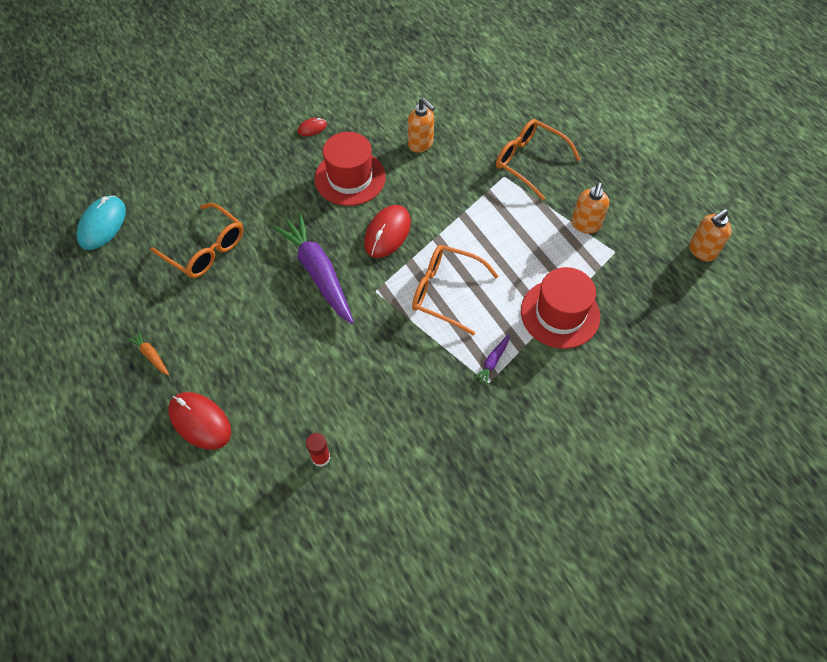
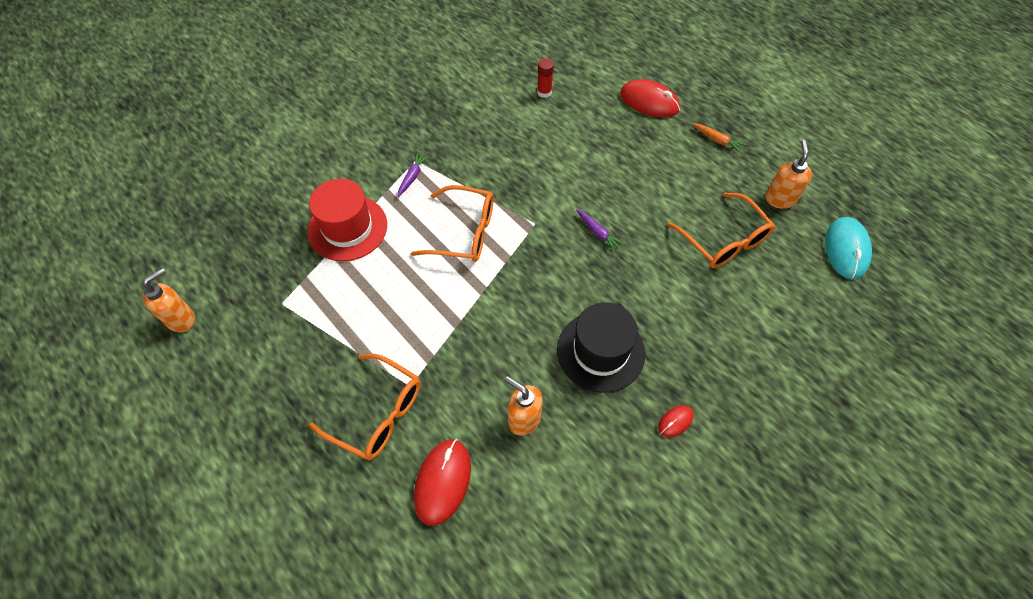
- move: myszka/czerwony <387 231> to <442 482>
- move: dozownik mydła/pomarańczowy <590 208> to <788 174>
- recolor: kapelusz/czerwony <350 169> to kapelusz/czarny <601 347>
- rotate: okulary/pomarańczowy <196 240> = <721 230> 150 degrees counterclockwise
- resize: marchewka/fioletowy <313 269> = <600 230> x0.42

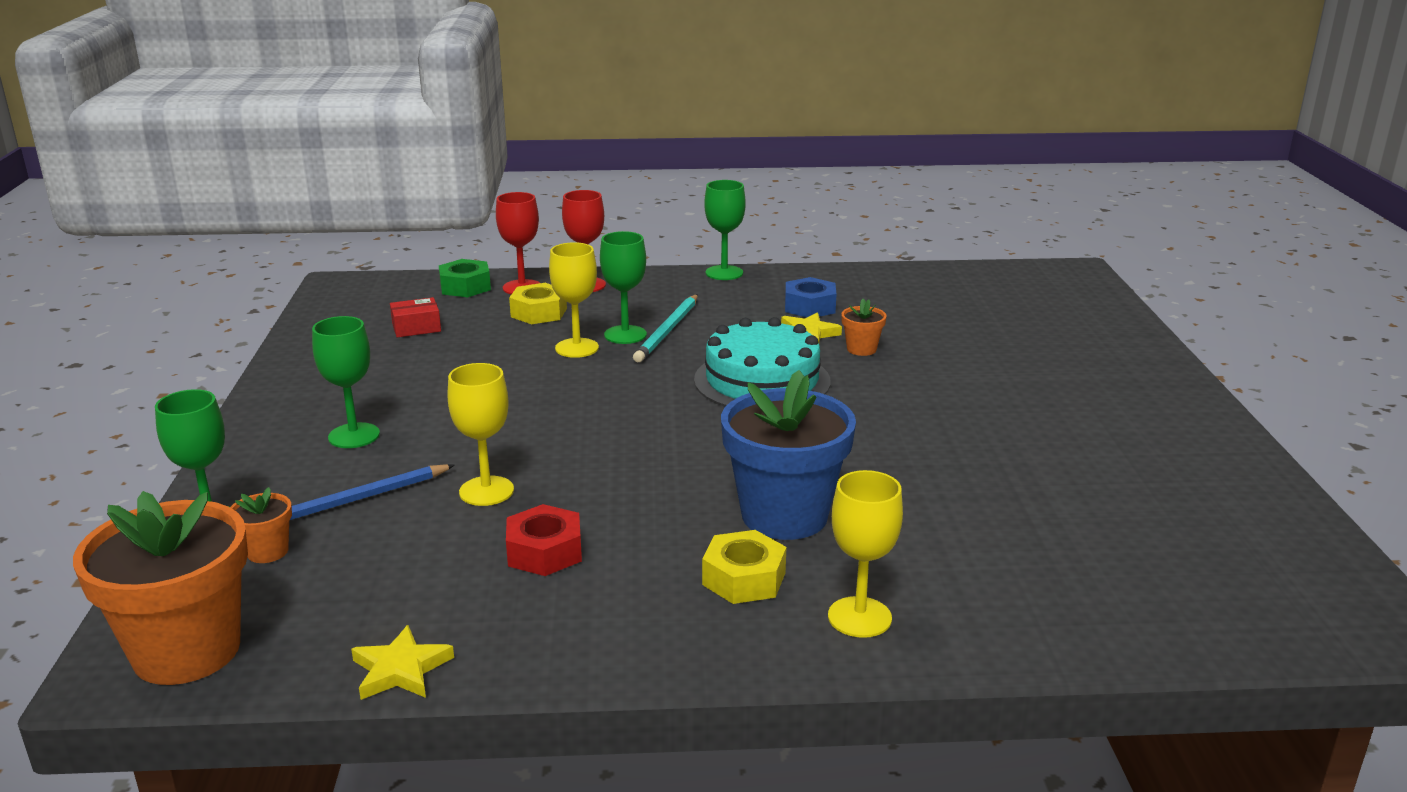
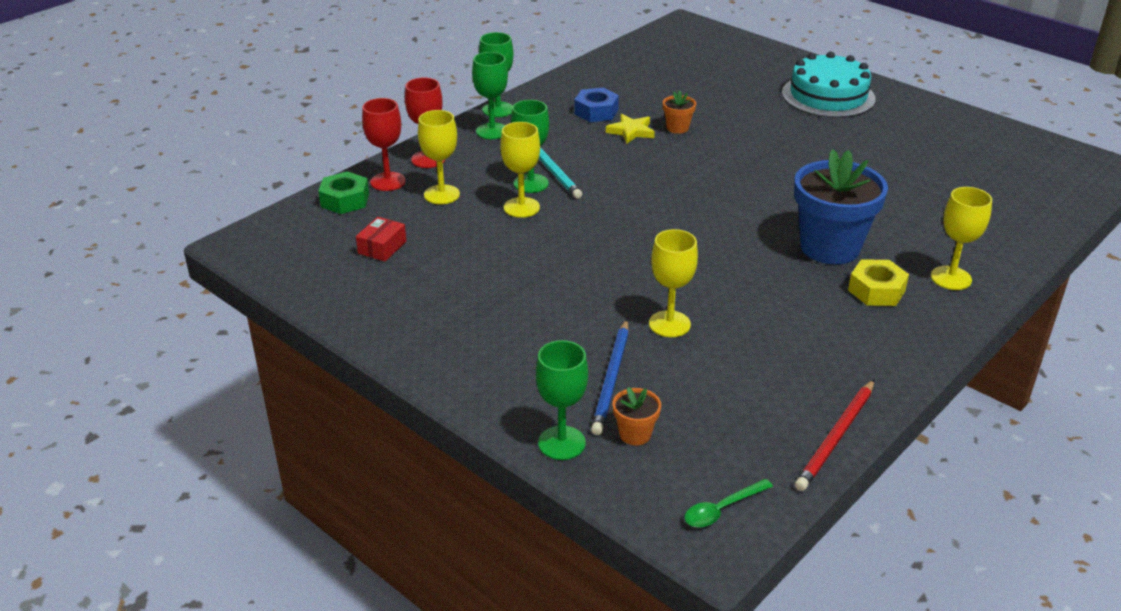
- delete: nakrętka/czerwony <544 540>
- move: kielich/zielony <346 382> to <490 95>
- move: tort/turkusowy <762 362> to <829 85>
- replace: doniczka/pomarańczowy <160 588> to łyżka/zielony <728 503>
- replace: gwiazda/żółty <402 662> to ołówek/czerwony <834 435>
- replace: nakrętka/żółty <538 303> to kielich/żółty <439 157>

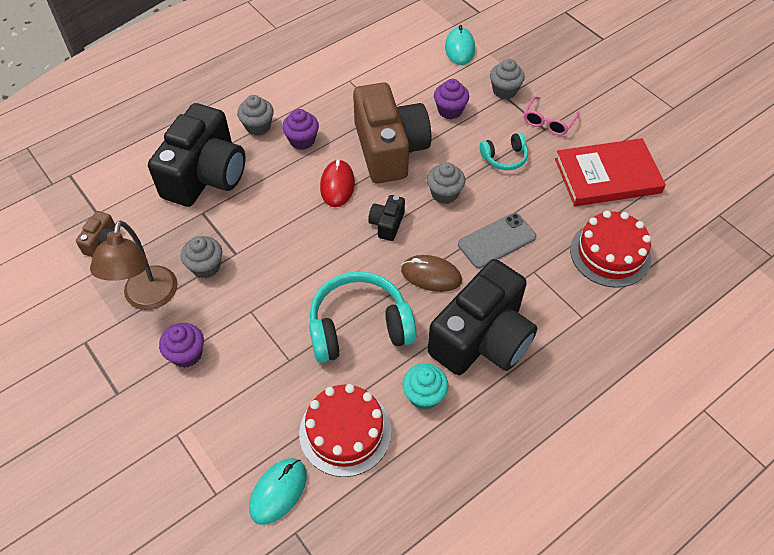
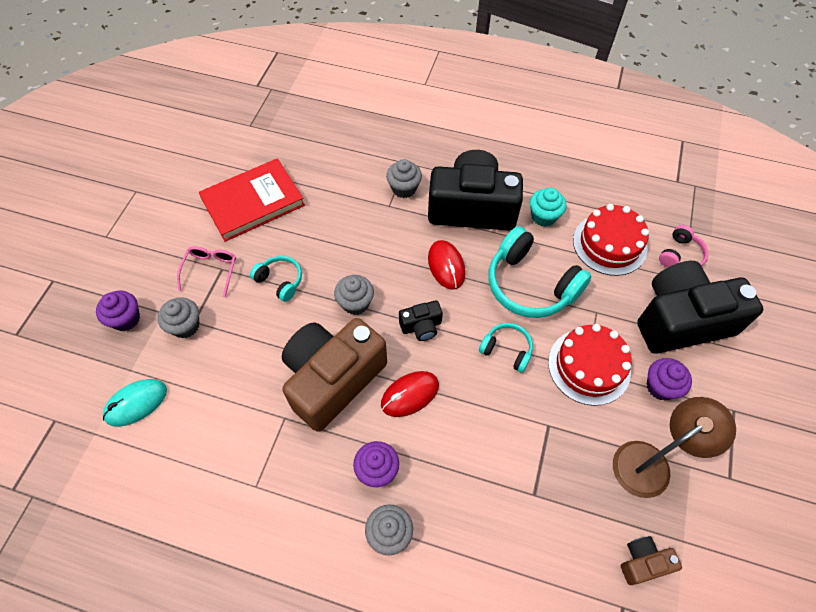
- delete: telefon/szary <497 240>
- insert: słuchawki/turkusowy <506 348>
- move: aparat fotograficzny/czarny <196 155> to <700 307>
- move: muffinka/szary <201 257> to <404 178>
- move: muffinka/fioletowy <451 99> to <118 310>
- move: tort/czerwony <610 249> to <590 365>
- replace: myszka/turkusowy <278 491> to słuchawki/różowy <684 246>
- recolor: myszka/brązowy <431 273> to myszka/czerwony <446 265>
- rotate: okulary/różowy <552 115> = <206 271> 75 degrees counterclockwise
- rotate: książka/czerwony <610 172> = <252 200> 75 degrees counterclockwise

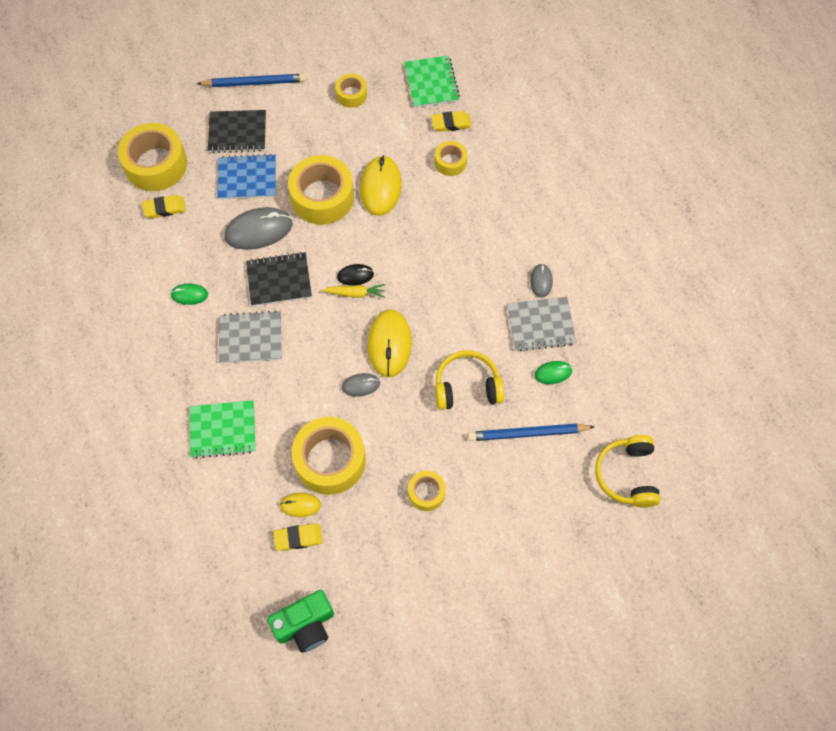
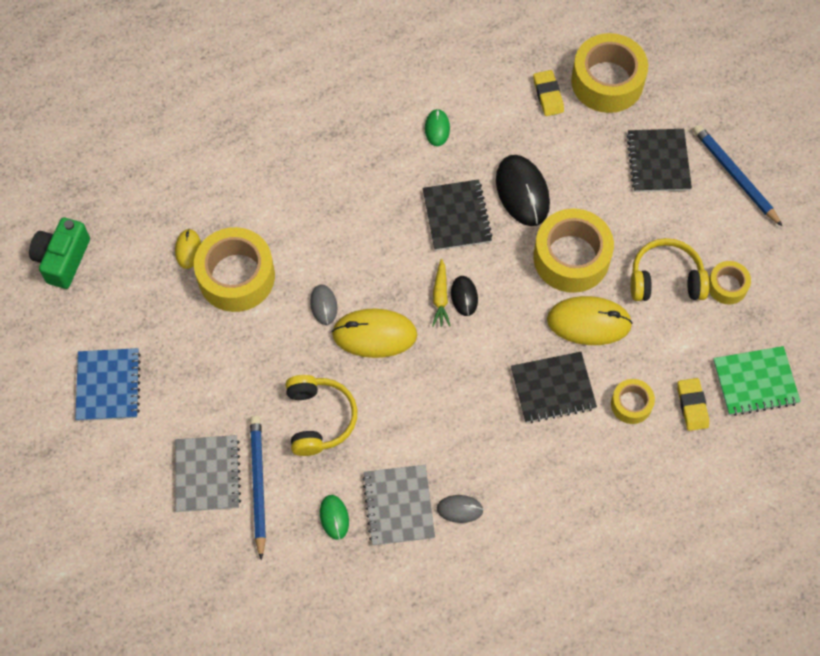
- delete: zeszyt/zielony <223 429>
- delete: gumka do mazania/żółty <298 537>
- delete: taśma klejąca/żółty <427 491>
- insert: zeszyt/czarny <554 387>
- move: zeszyt/niebieski <246 177> to <108 384>
- move: zeszyt/szary <250 337> to <208 473>
- move: słuchawki/żółty <627 471> to <669 269>
- recolor: myszka/szary <258 228> to myszka/czarny <523 190>
- rotate: ołówek/niebieski <251 80> = <737 175> 150 degrees clockwise
- rotate: aparat fotograficzny/zielony <300 621> = <59 253> 45 degrees clockwise

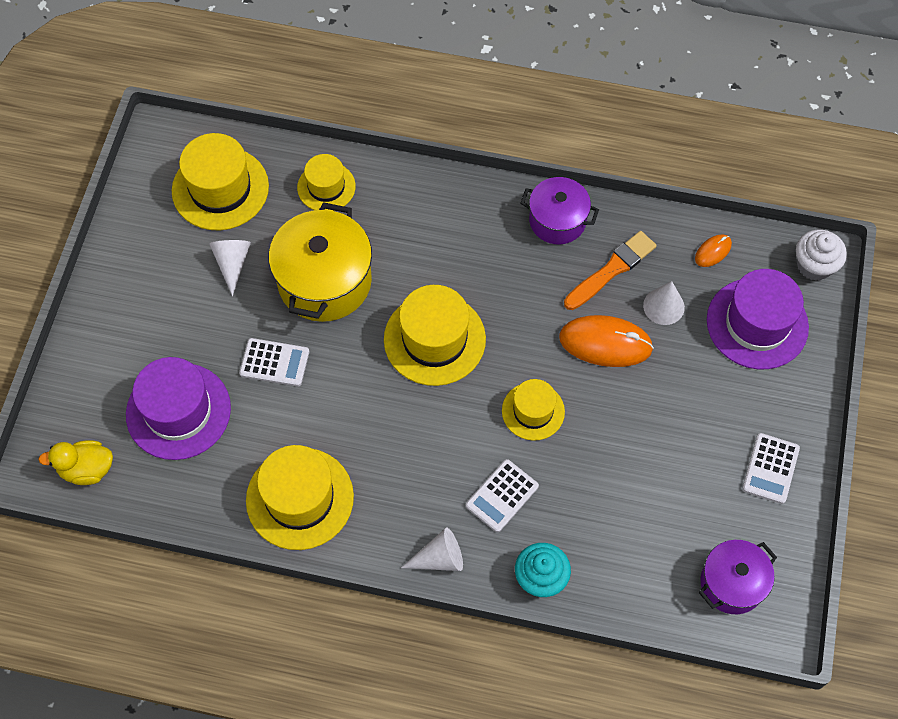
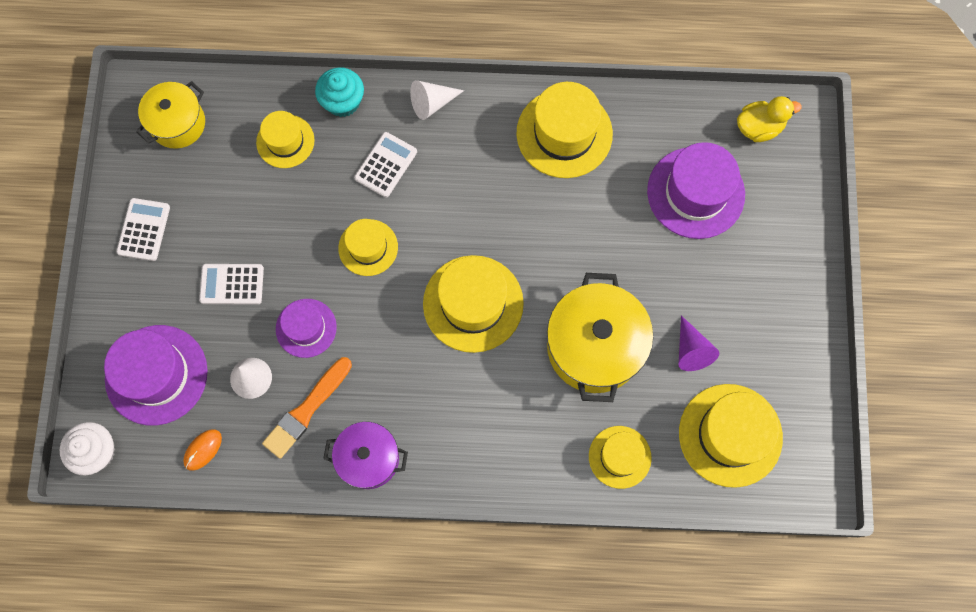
- insert: kapelusz/żółty <285 139>
- move: kalkulator/biały <274 362> to <231 284>
- replace: myszka/pomarańczowy <606 341> to kapelusz/fioletowy <306 328>
- recolor: stożek/biały <230 268> to stożek/fioletowy <698 343>
- recolor: garnek/fioletowy <738 577> to garnek/żółty <170 115>

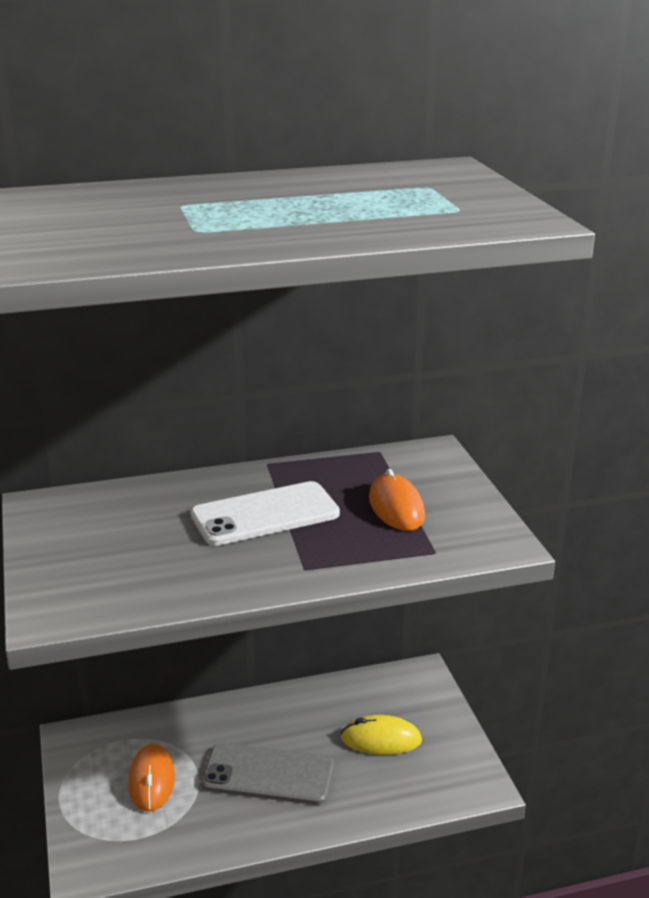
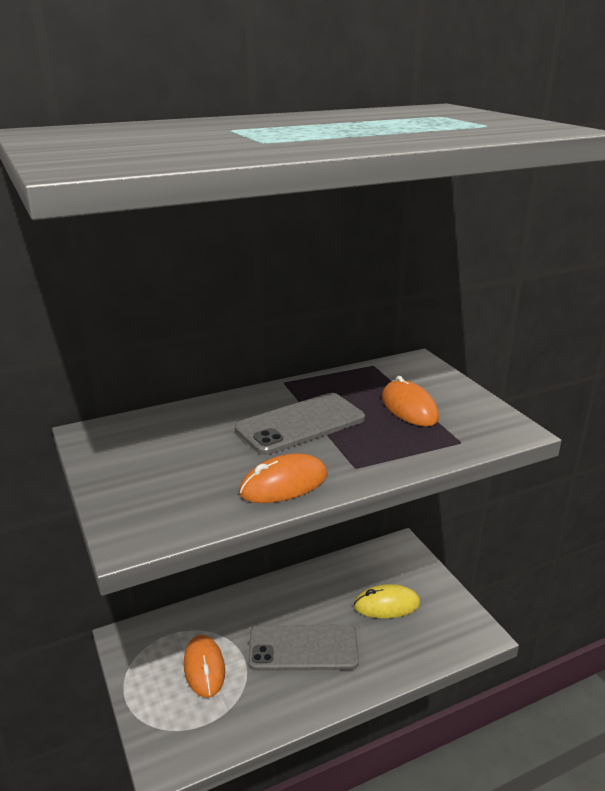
- insert: myszka/pomarańczowy <283 478>
- recolor: telefon/biały <265 513> to telefon/szary <300 424>

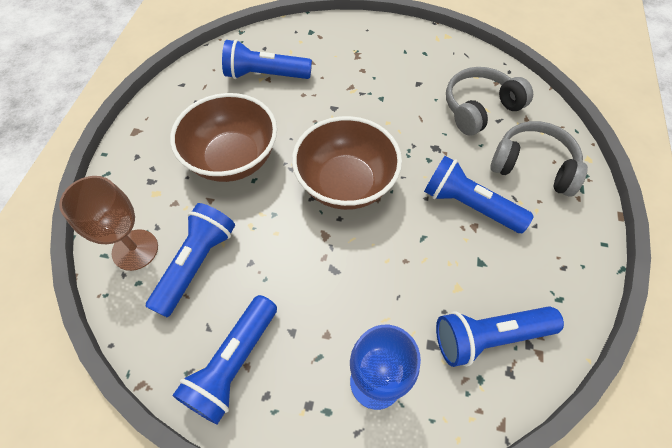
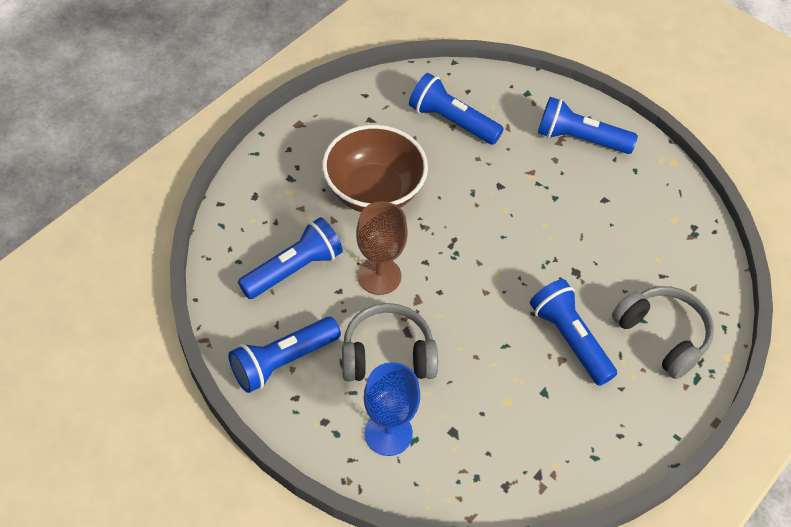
- delete: miska/brązowy <347 163>
- move: kielich/brązowy <108 223> to <382 248>
- move: latarka/niebieski <500 337> to <588 125>
- move: słuchawki/szary <489 101> to <390 342>

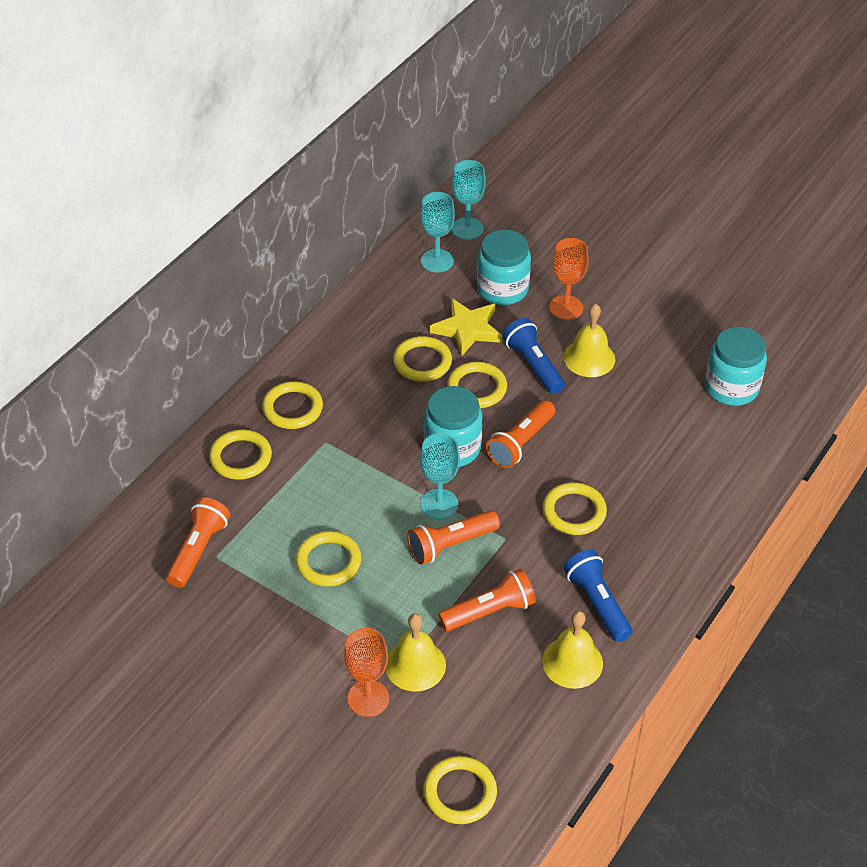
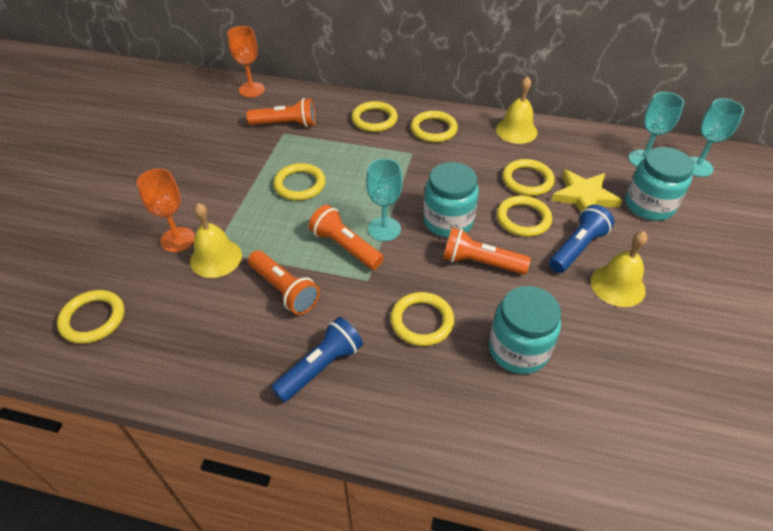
- move: dzwonek/żółty <572 650> to <517 110>
- move: kielich/pomarańczowy <569 279> to <246 61>
- move: słoik/turkusowy <736 366> to <525 330>

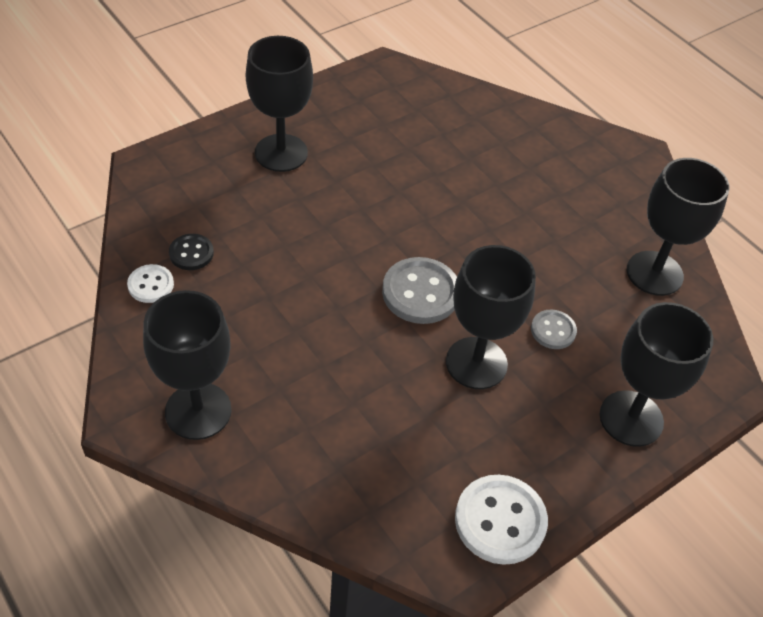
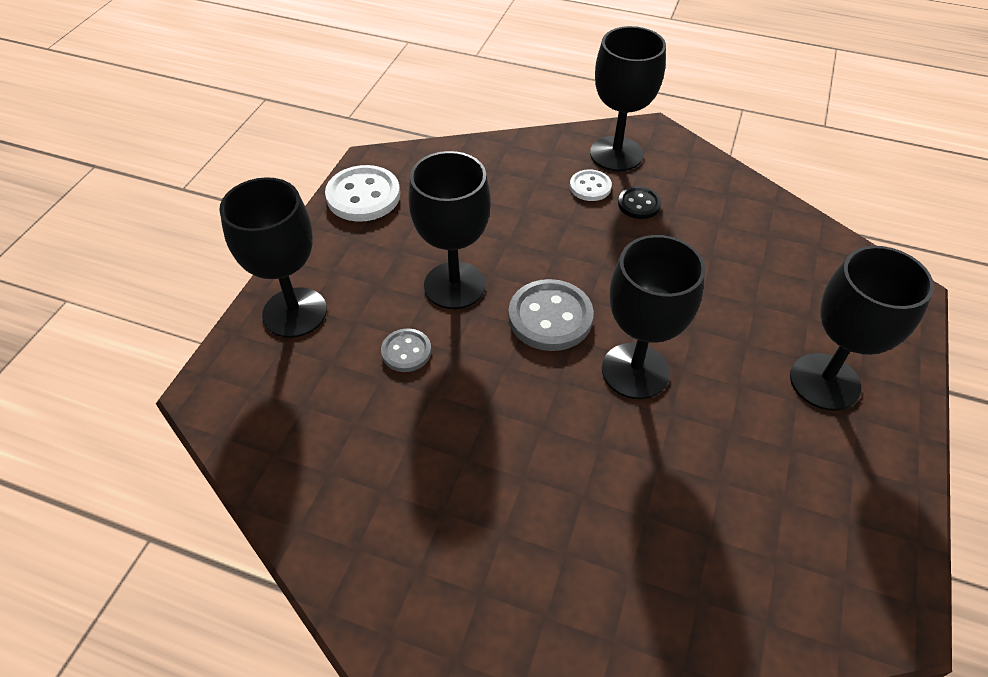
- move: guzik/biały <150 283> to <591 185>
- move: guzik/czarny <191 252> to <639 202>
- move: kielich/czarny <678 227> to <653 317>

